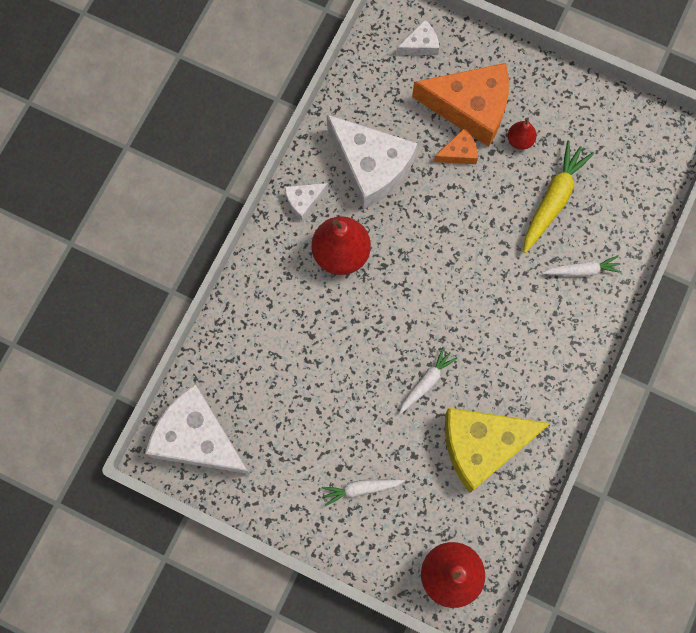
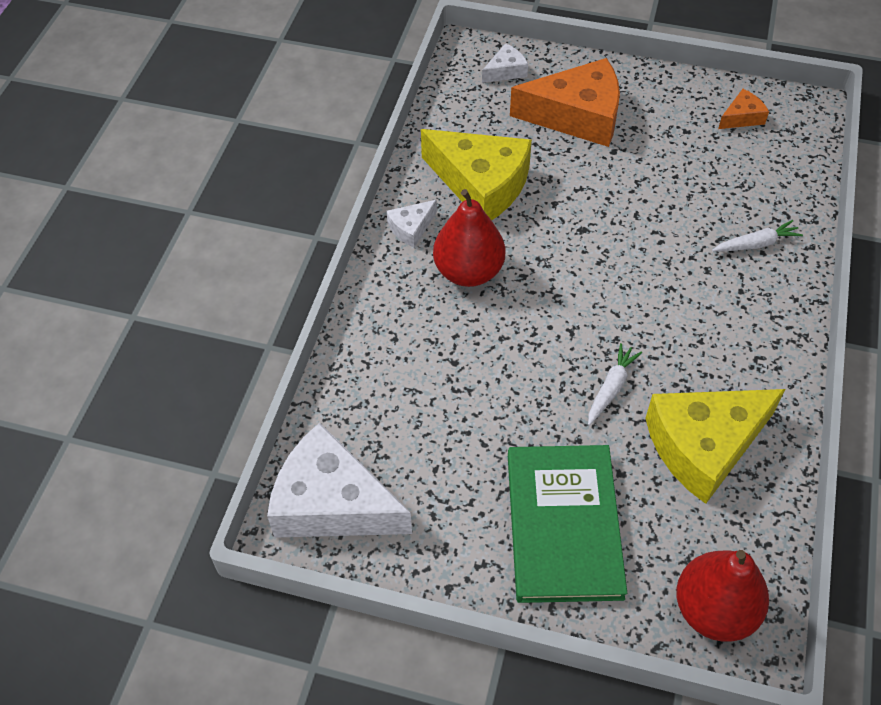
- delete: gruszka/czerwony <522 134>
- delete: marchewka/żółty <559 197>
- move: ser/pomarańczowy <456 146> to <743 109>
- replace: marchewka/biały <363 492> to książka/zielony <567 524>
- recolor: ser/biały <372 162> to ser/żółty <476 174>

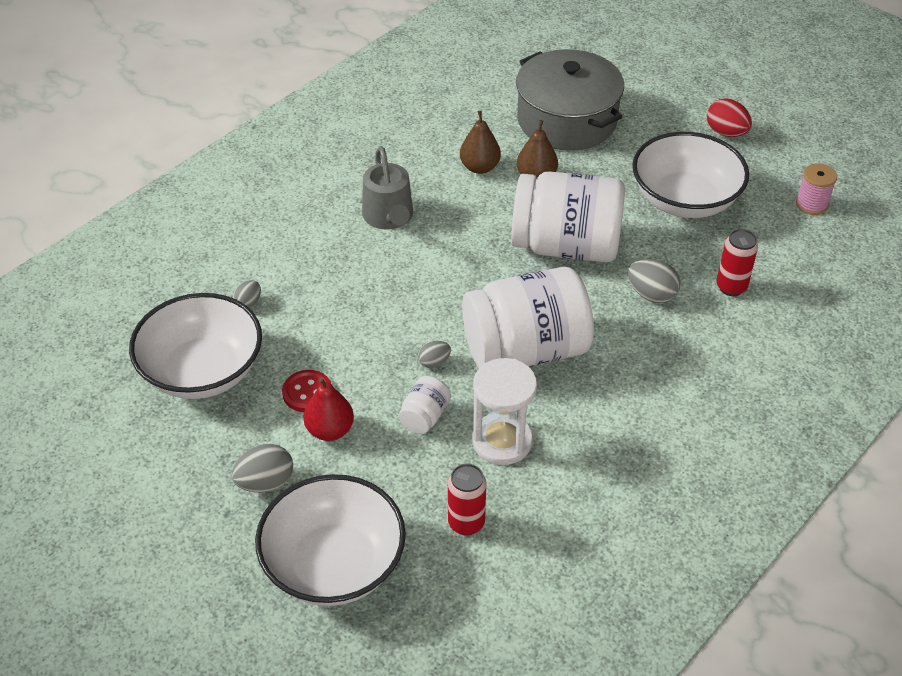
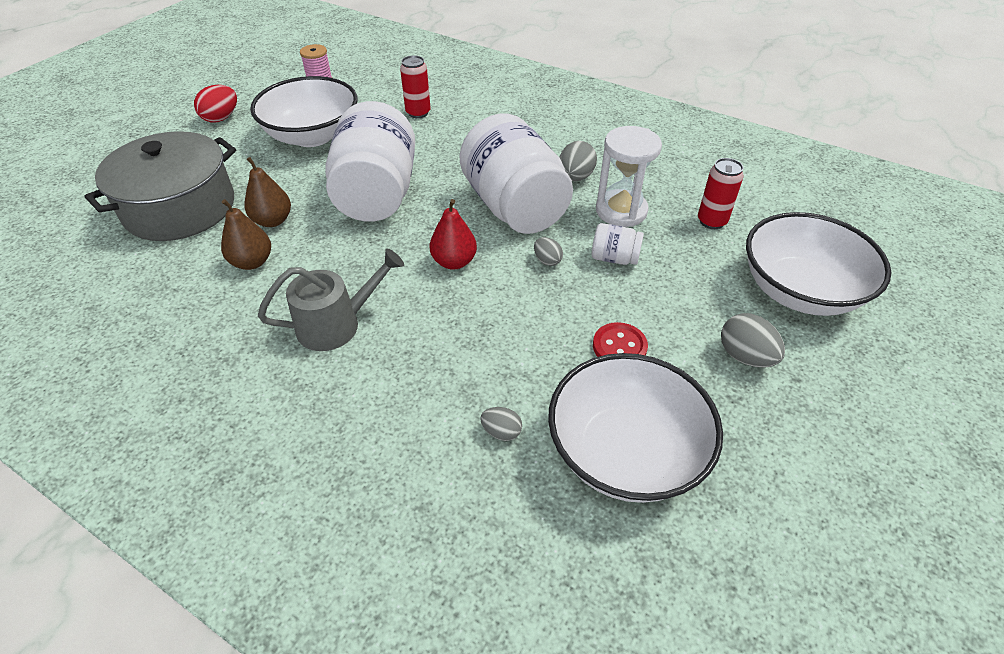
- move: gruszka/czerwony <329 409> to <453 234>
- move: jajko/szary <654 281> to <578 161>

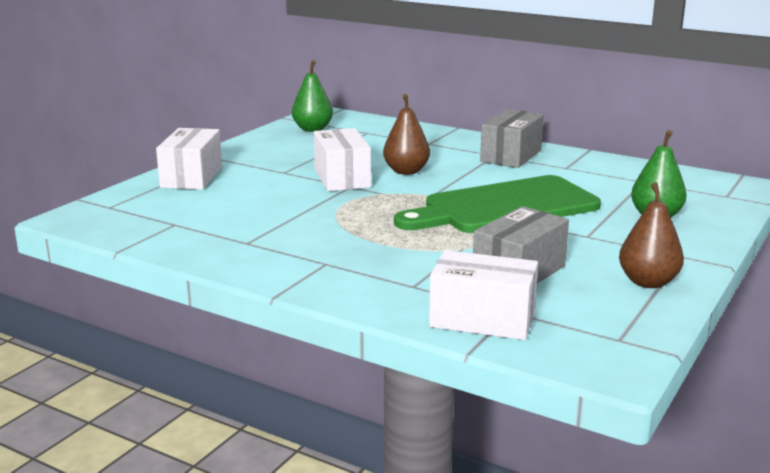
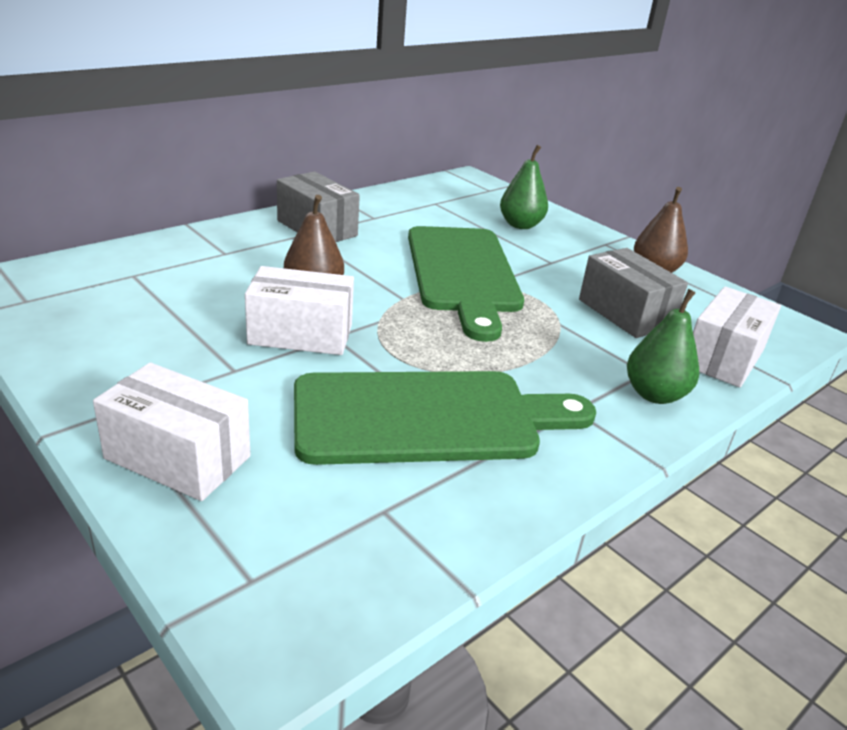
- insert: deska do krojenia/zielony <445 418>
- move: gruszka/zielony <312 96> to <663 346>

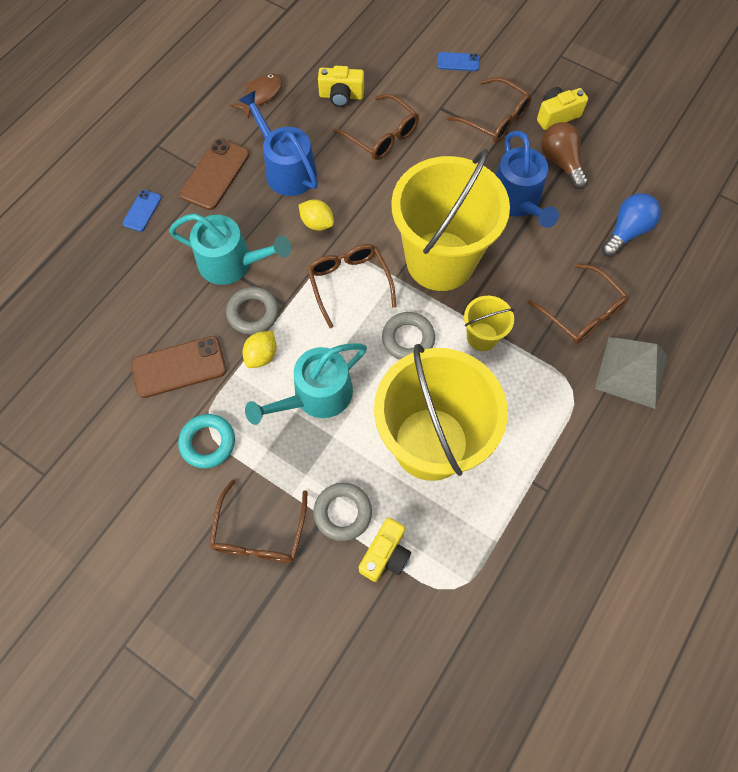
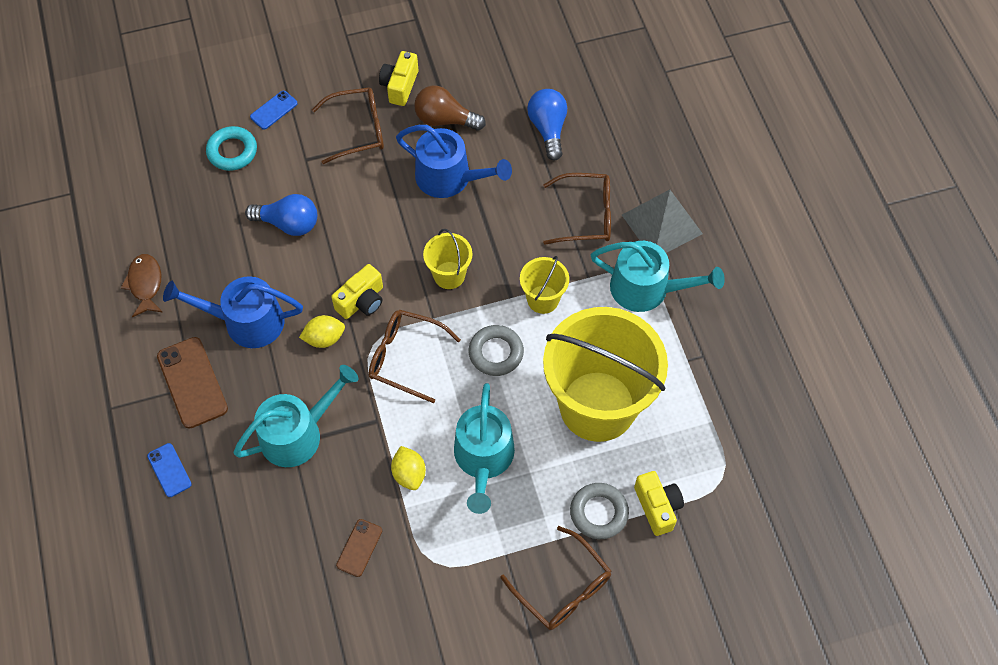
- delete: pierścień/szary <252 311>
- insert: konewka/turkusowy <658 276>
- move: pierścień/turkusowy <206 441> to <231 148>
- move: aparat fotograficzny/żółty <341 86> to <357 291>
- replace: okulary/brązowy <376 127> to żarówka/niebieski <281 215>
- resize: telefon/brązowy <178 367> = <359 548> x0.56
- resize: wiadro/żółty <450 220> = <447 259> x0.44

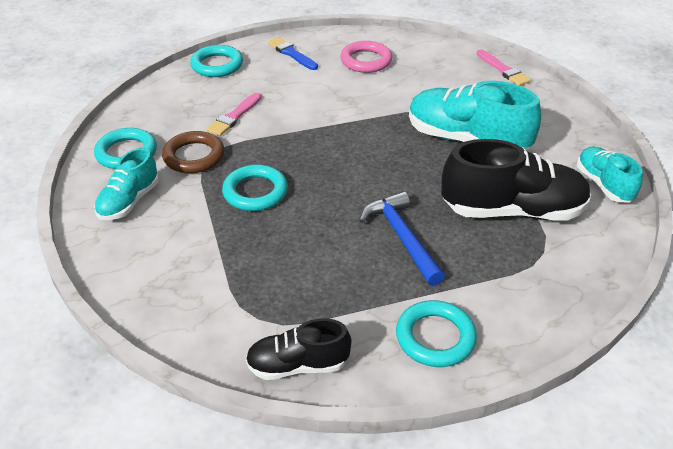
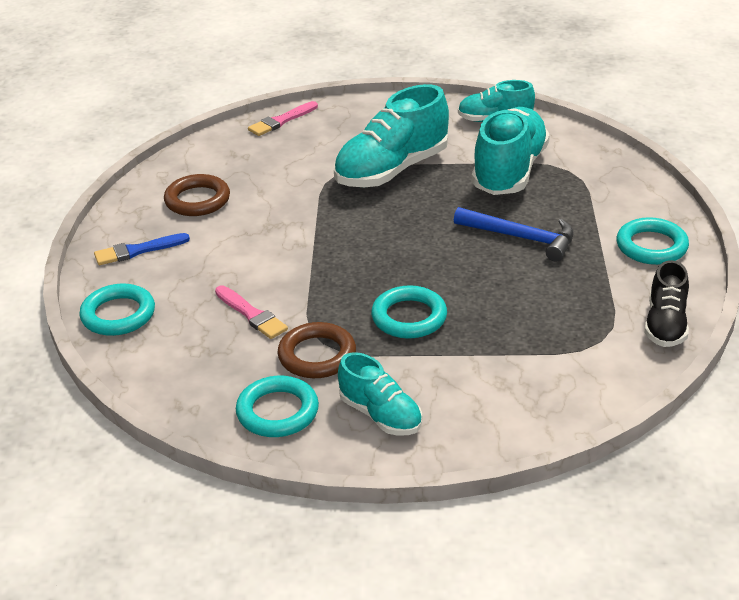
- recolor: pierścień/różowy <366 57> to pierścień/brązowy <197 195>
- recolor: but/czarny <516 180> to but/turkusowy <511 151>
- rotate: młotek/niebieski <402 238> = <514 234> 150 degrees counterclockwise
- rotate: pędzel/różowy <503 67> = <283 118> 150 degrees clockwise

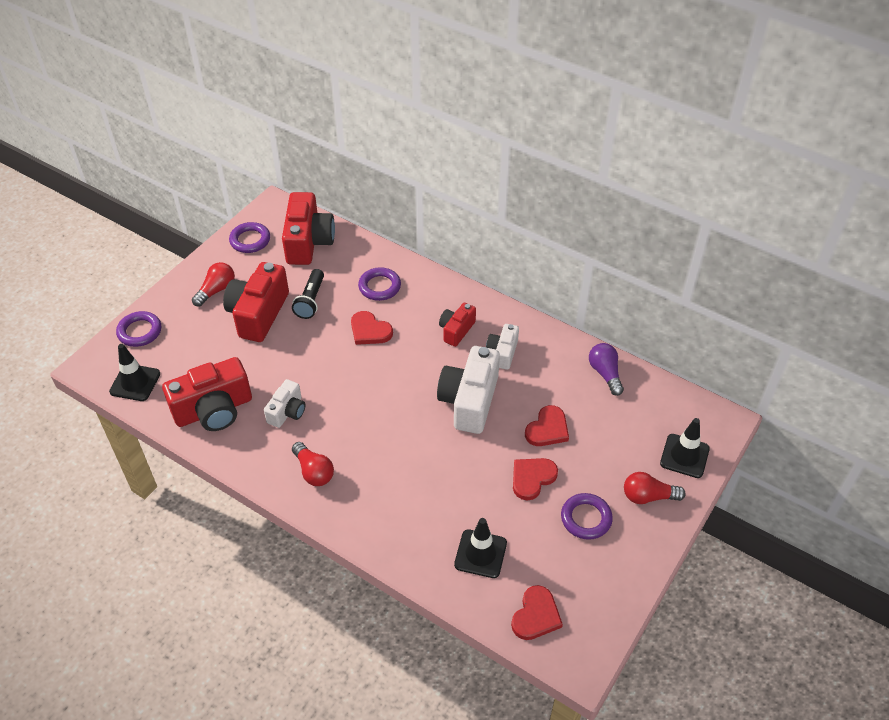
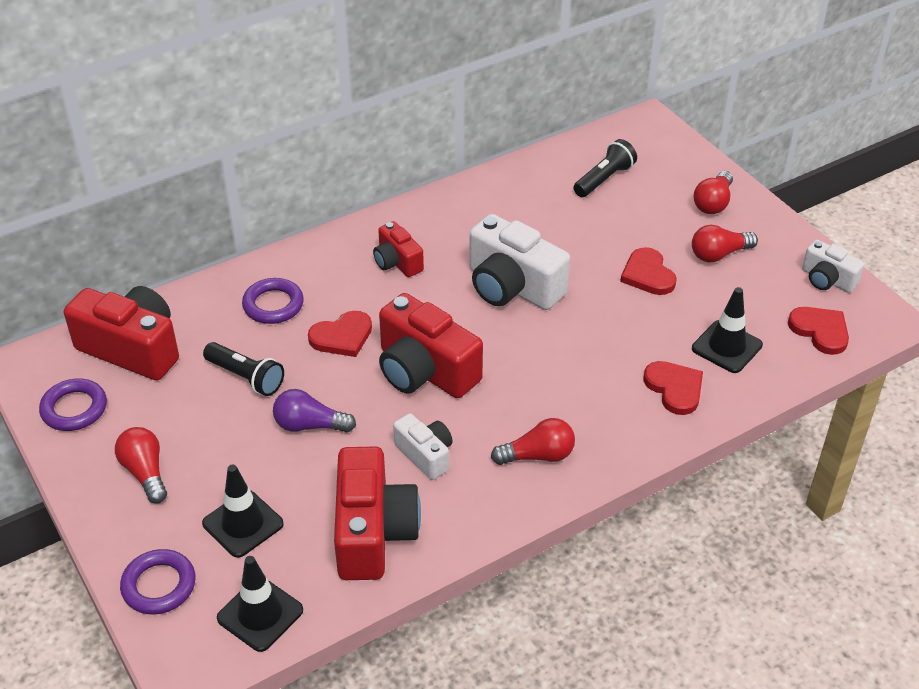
- insert: latarka/czarny <605 168>
- move: aparat fotograficzny/czerwony <256 302> to <431 345>
- move: aparat fotograficzny/biały <502 347> to <833 266>
- move: serce/czerwony <547 425> to <673 388>
- move: żarówka/fioletowy <606 369> to <314 411>
- move: pachołek/czarny <685 448> to <243 511>
- replace: pierścień/fioletowy <587 516> to żarówka/czerwony <725 243>

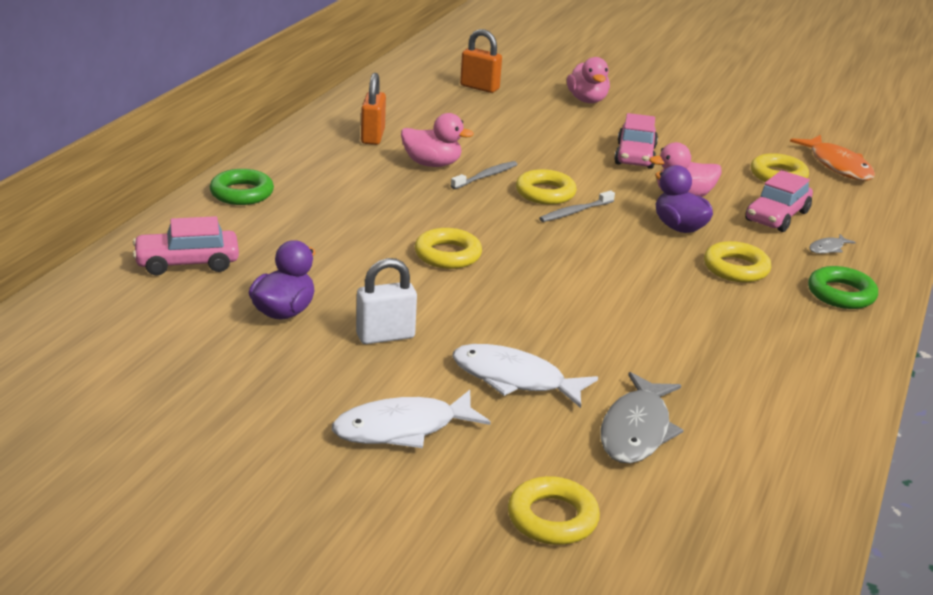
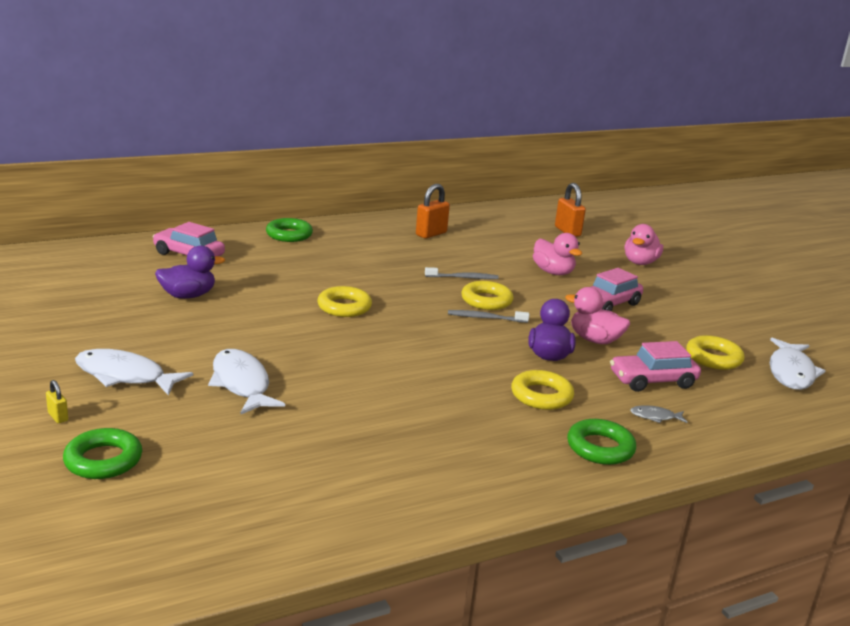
- delete: kłódka/biały <386 301>
- delete: ryba/szary <642 417>
- insert: kłódka/żółty <57 401>
- move: kaczka/różowy <437 140> to <557 254>
- recolor: pierścień/żółty <554 510> to pierścień/zielony <102 453>
- recolor: ryba/pomarańczowy <832 158> to ryba/biały <797 363>

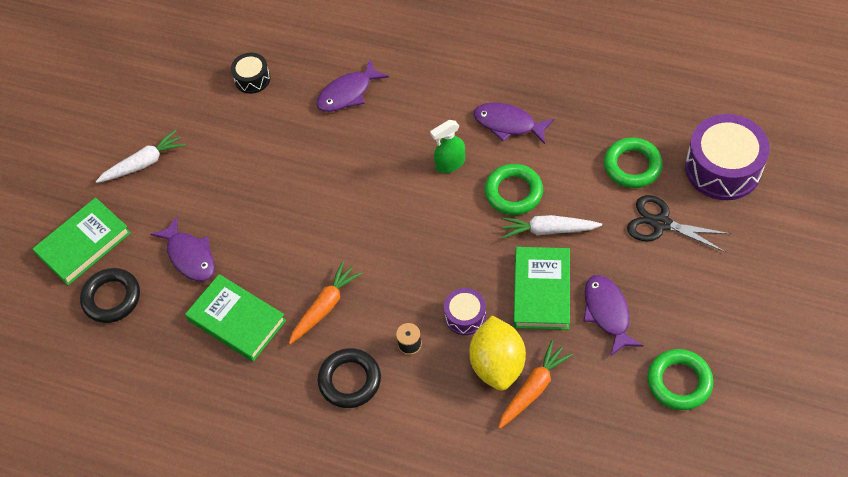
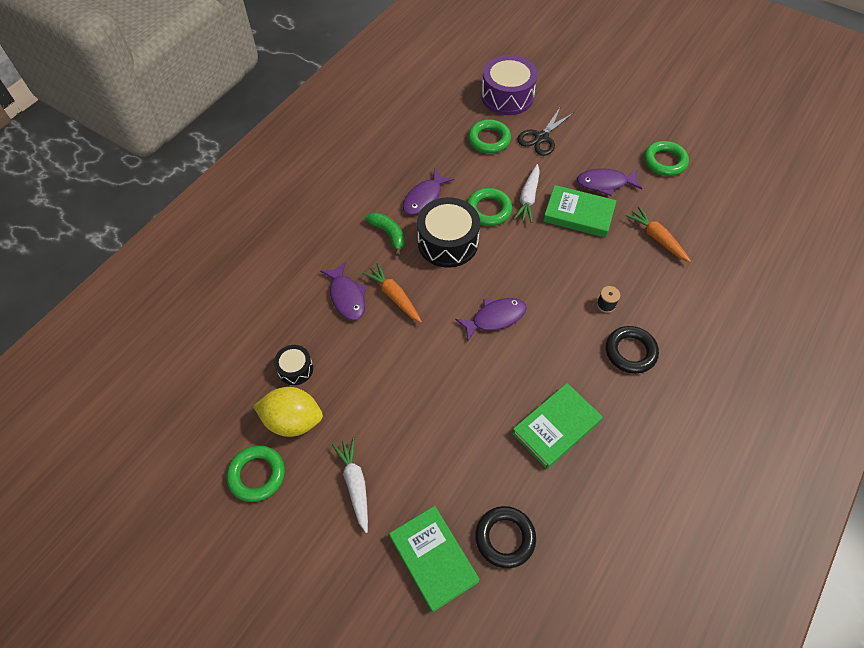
- delete: bęben/fioletowy <465 311>
- insert: pierścień/zielony <256 473>
- insert: banan/zielony <385 234>
- move: ryba/fioletowy <182 248> to <491 320>
- move: marchewka/pomarańczowy <325 302> to <392 293>
- move: cytryna/żółty <497 353> to <288 412>
- replace: spryskiwacz/zielony <447 146> to bęben/czarny <448 232>

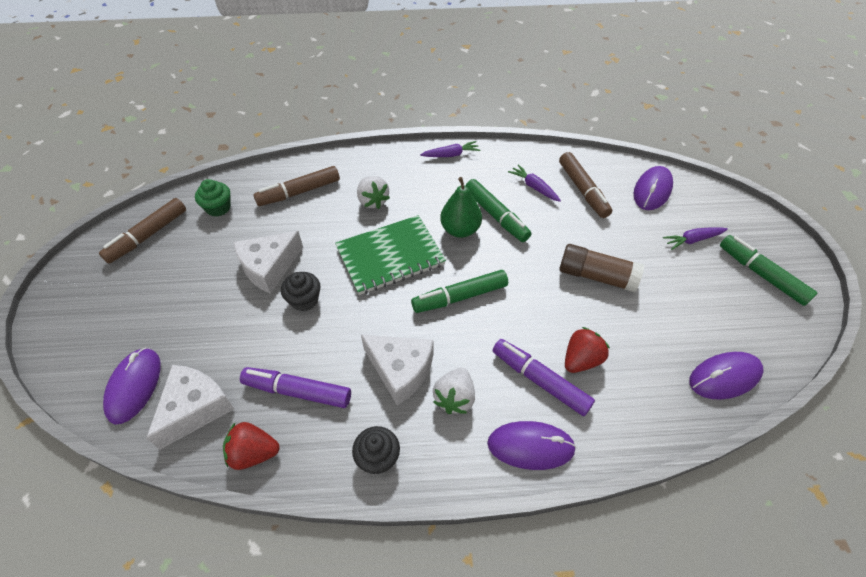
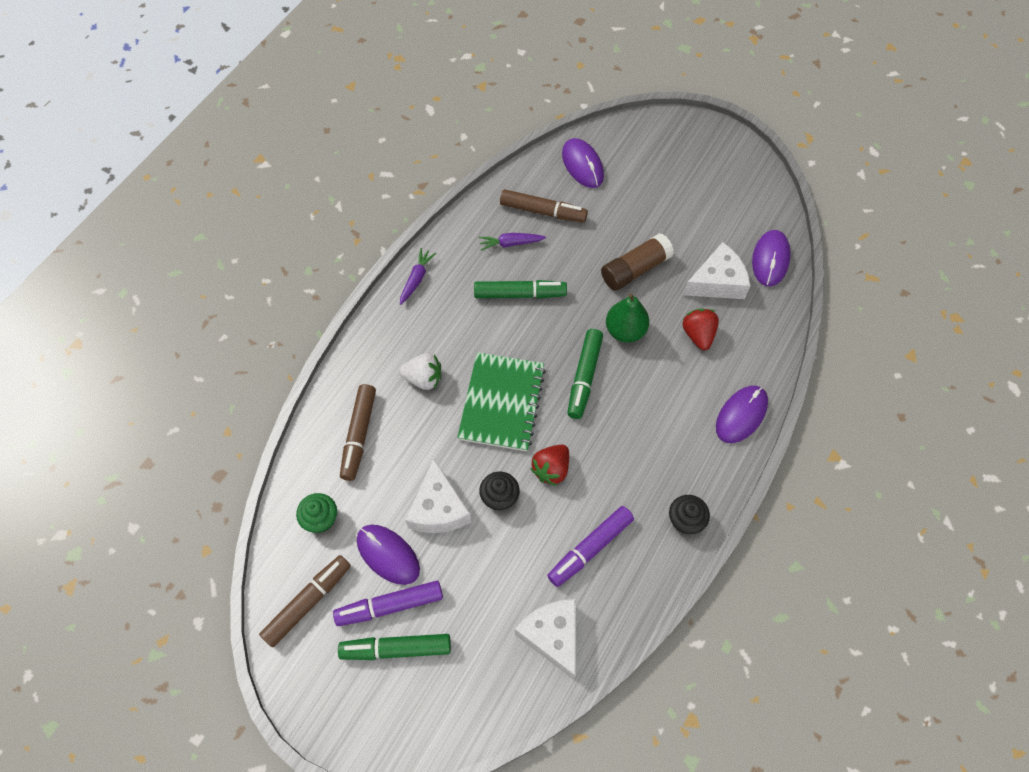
- delete: truskawka/biały <454 391>
- delete: marchewka/fioletowy <695 238>
- move: myszka/fioletowy <131 386> to <388 555>
- move: truskawka/czerwony <251 446> to <549 465>
- move: ser/biały <397 370> to <716 270>
- move: gruszka/zielony <461 207> to <627 317>
- move: flamaster/fioletowy <544 377> to <388 603>
- move: flamaster/zielony <768 270> to <394 647>
- rotate: flamaster/brązowy <142 230> = <305 601> 120 degrees counterclockwise

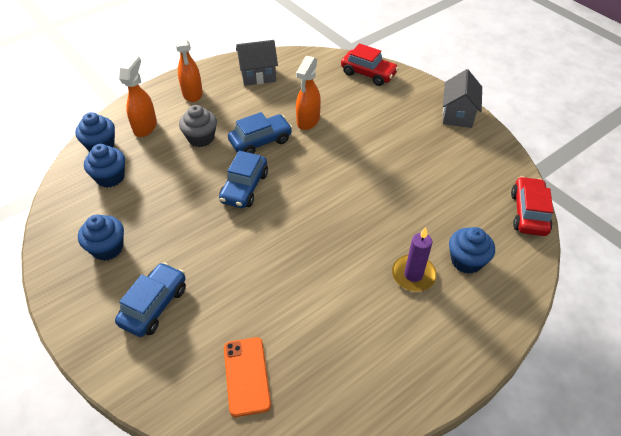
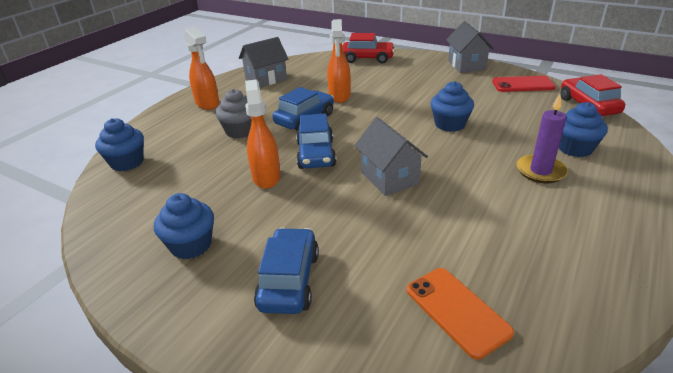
- insert: domek/szary <391 156>
- insert: telefon/czerwony <524 84>
- move: muffinka/niebieski <104 166> to <452 106>
- move: spryskiwacz/pomarańczowy <138 96> to <263 134>

